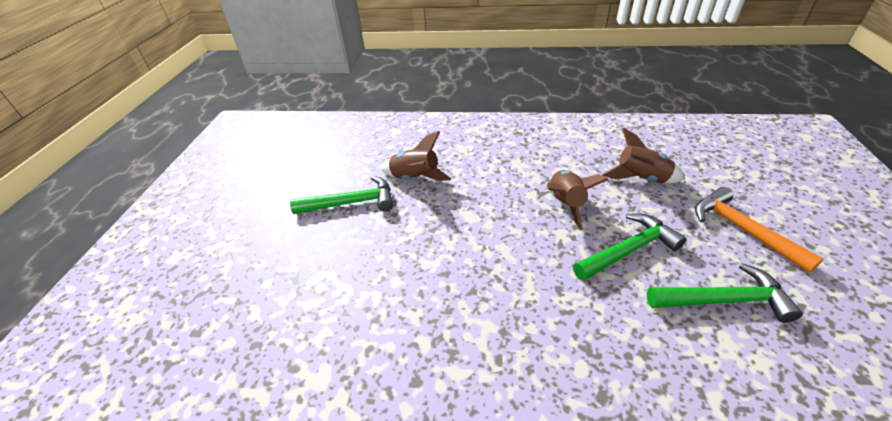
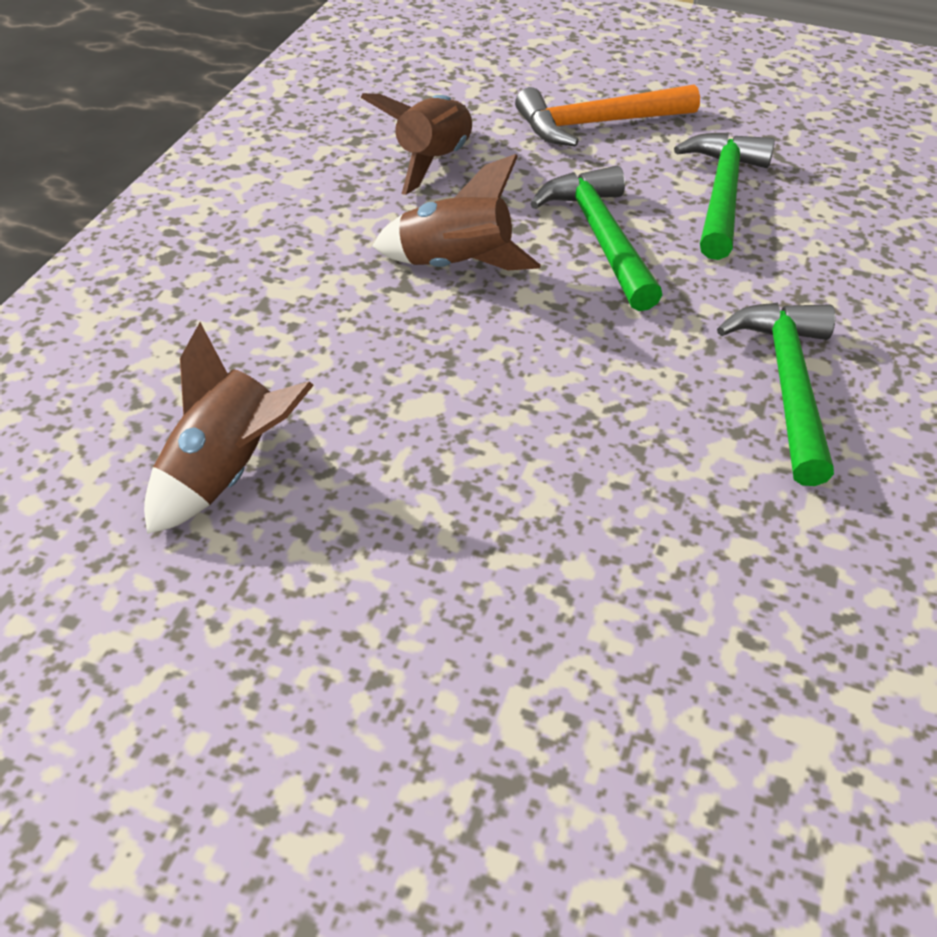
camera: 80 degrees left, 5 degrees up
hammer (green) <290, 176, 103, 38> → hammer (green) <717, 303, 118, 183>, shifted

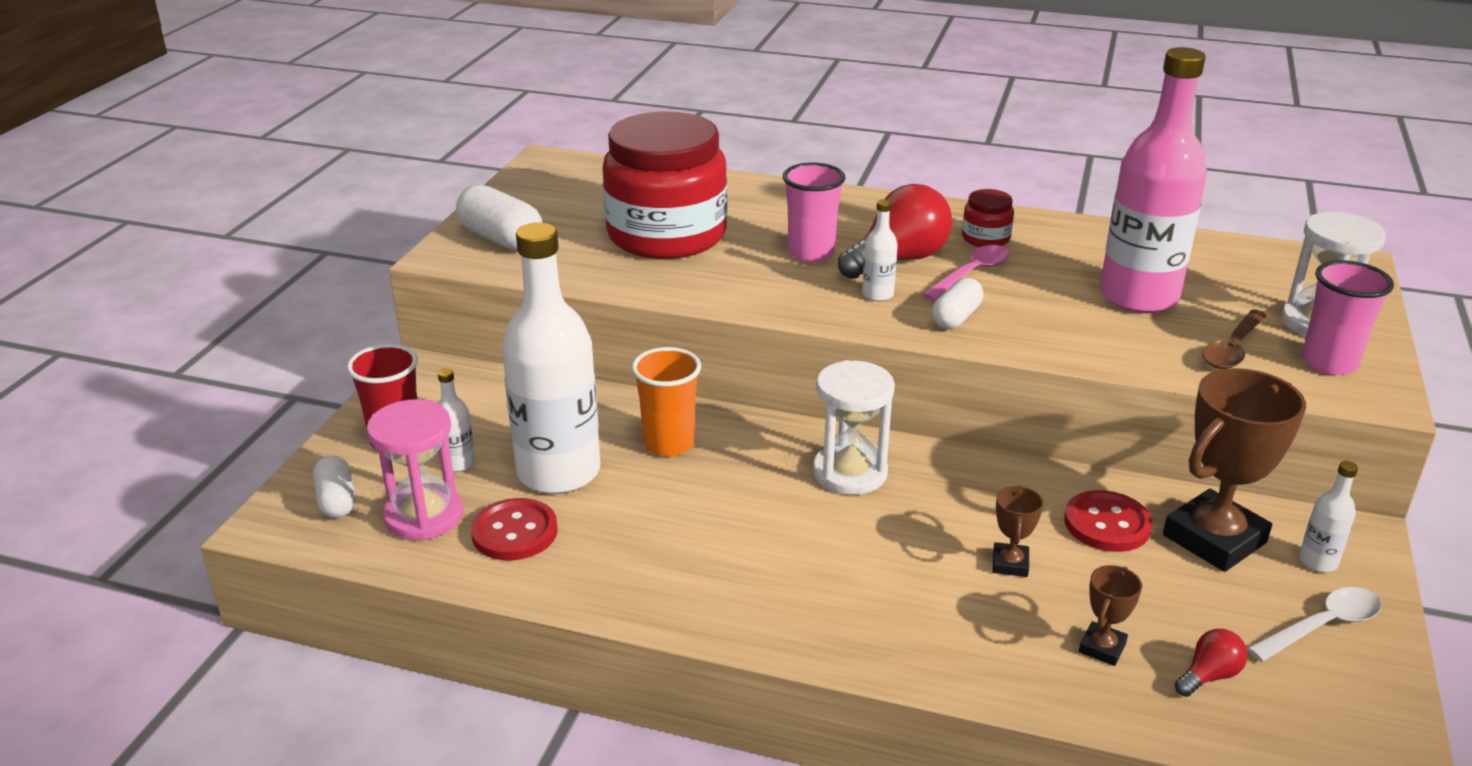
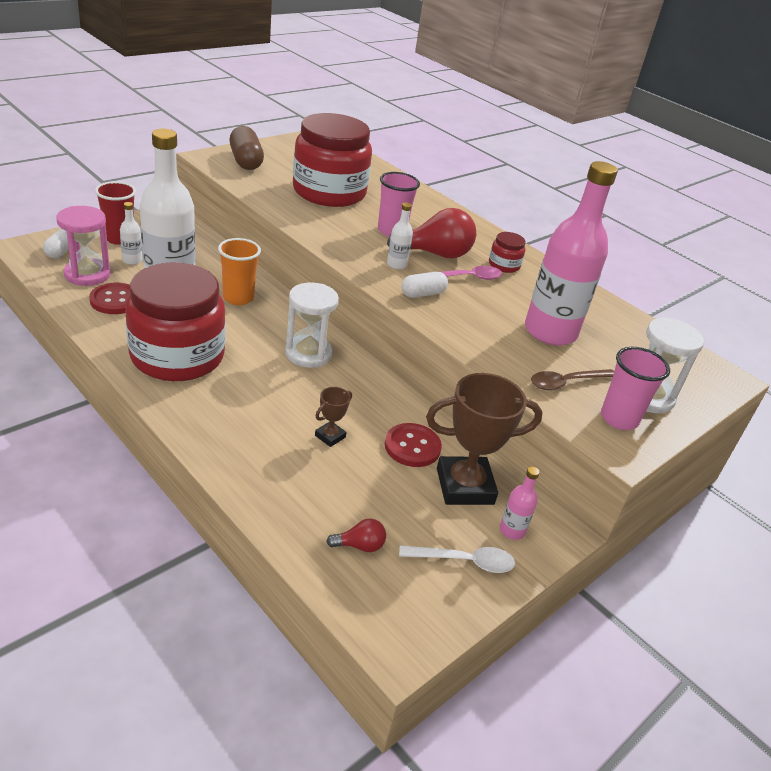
camera: 25 degrees right, 5 degrees up
capsule (white) <456, 185, 87, 66> → capsule (brown) <229, 126, 35, 44>
trophy (brown) <1079, 565, 63, 101> → -
bottle (white) <1299, 461, 59, 111> → bottle (pink) <500, 467, 40, 73>
- → jar (red) <125, 263, 101, 118>

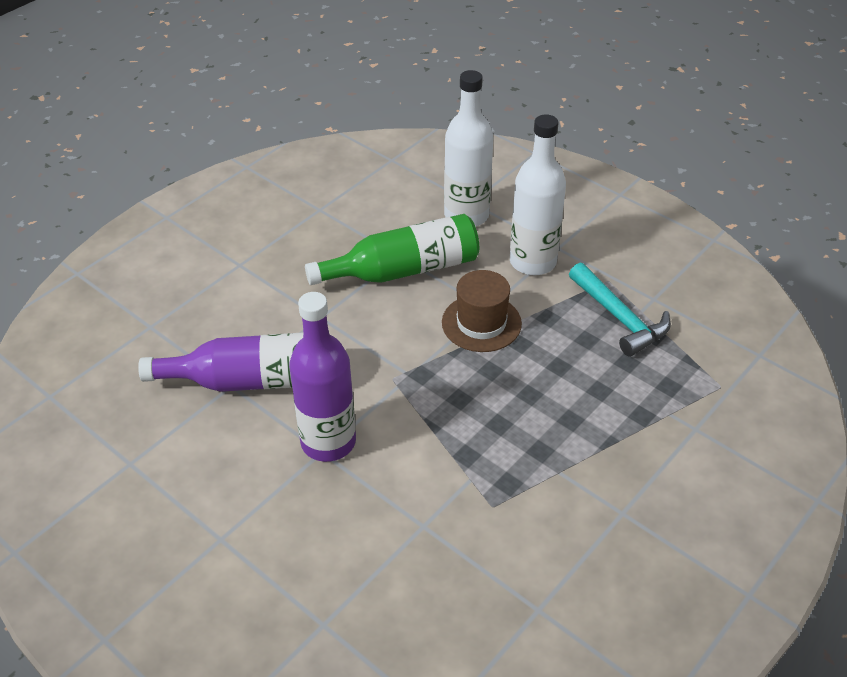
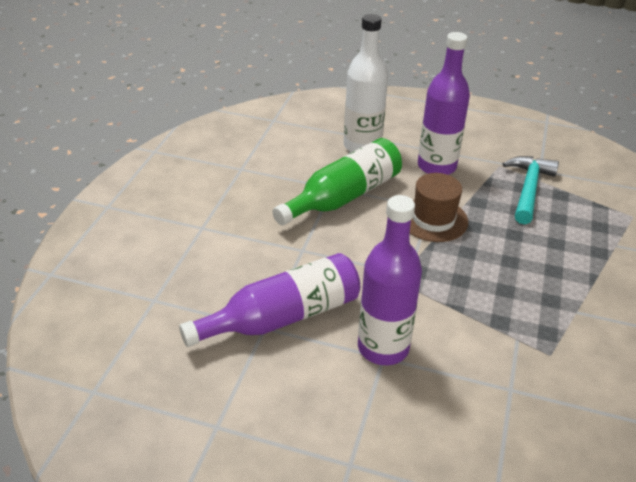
camera: 25 degrees left, 5 degrees down
bottle (white) <510, 114, 56, 161> → bottle (purple) <418, 32, 52, 143>
hammer (turquoise) <569, 263, 102, 94> → hammer (turquoise) <503, 156, 56, 68>, 105 degrees counterclockwise

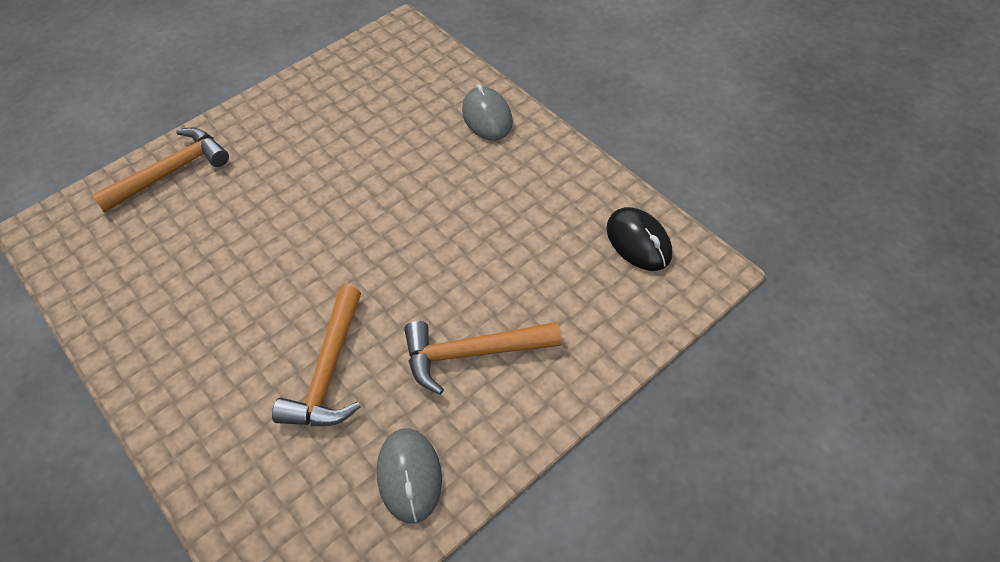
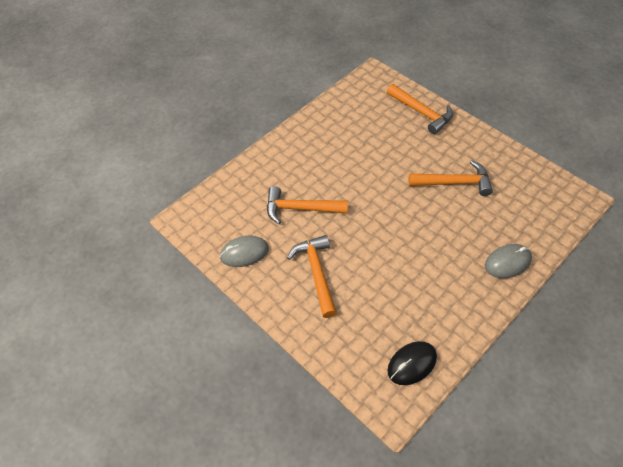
camera: 85 degrees right, 0 degrees up
- → hammer (orange) <409, 160, 84, 36>

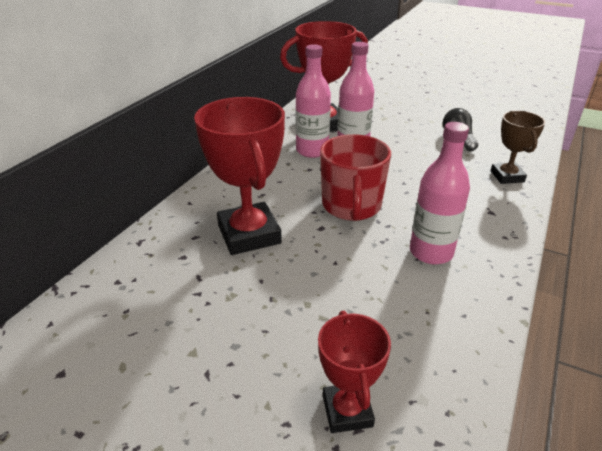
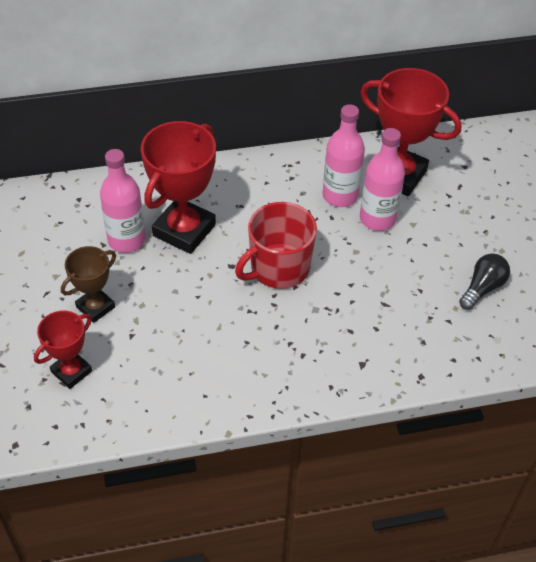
camera: 50 degrees right, 15 degrees up
bottle (pink) <410, 122, 60, 142> → bottle (pink) <100, 149, 45, 104>, shifted
trophy (brown) <491, 111, 54, 73> → trophy (brown) <61, 246, 55, 77>, shifted

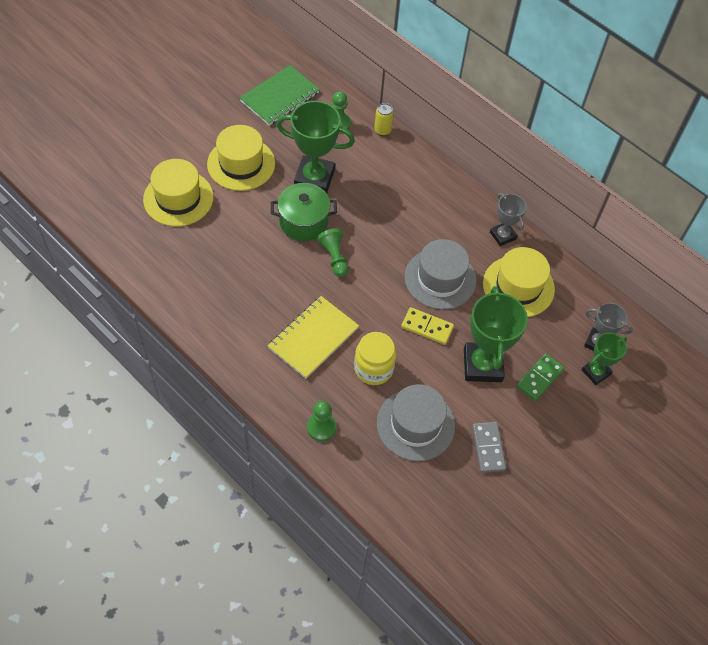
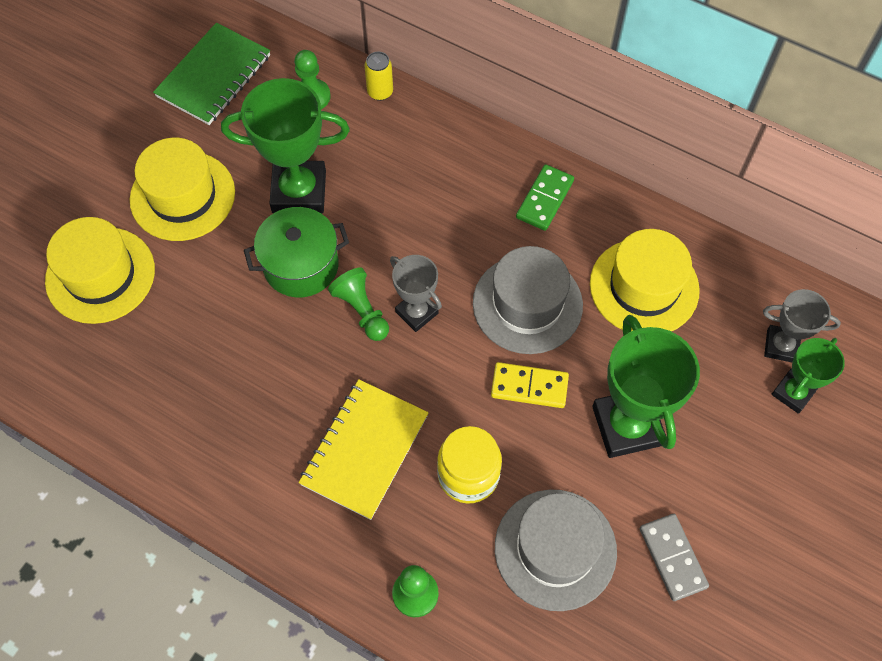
camera: 10 degrees left, 5 degrees up
trophy (grey) <490, 193, 37, 53> → trophy (grey) <390, 255, 52, 77>, shifted
domino (green) <516, 353, 48, 48> → domino (green) <516, 164, 58, 67>, shifted

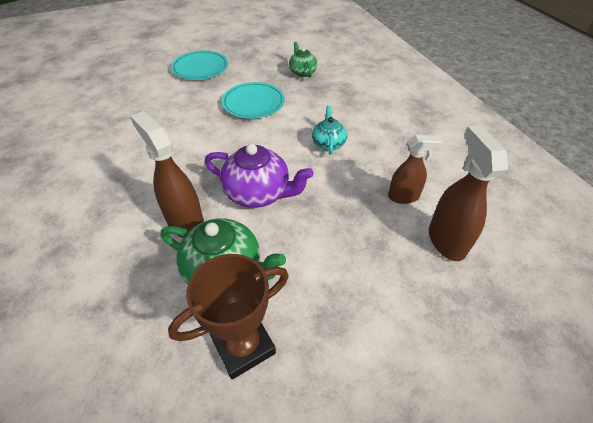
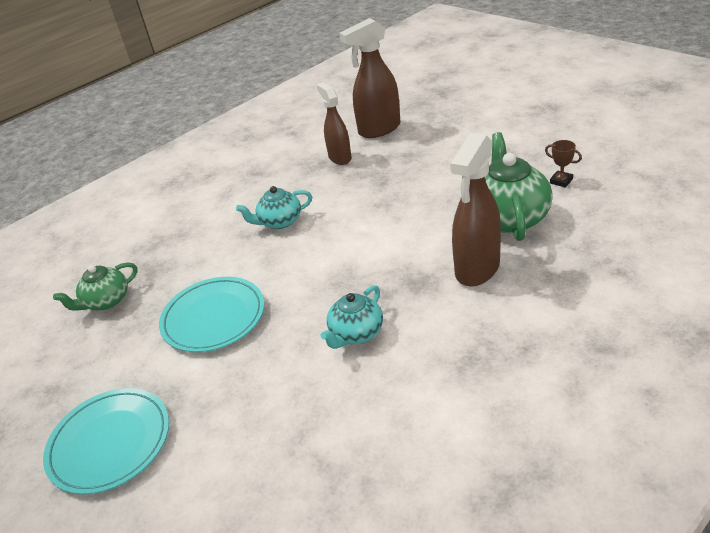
camera: 105 degrees left, 10 degrees down
trophy (brown) <168, 254, 121, 125> → trophy (brown) <545, 140, 37, 48>, x0.41
teapot (purple) <205, 143, 109, 65> → -
- → teapot (turquoise) <321, 285, 62, 64>

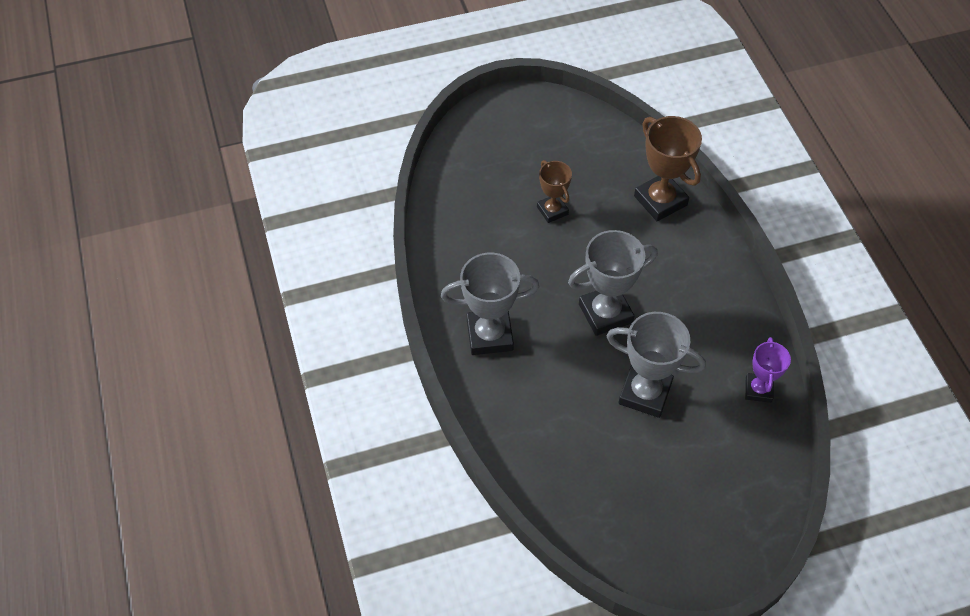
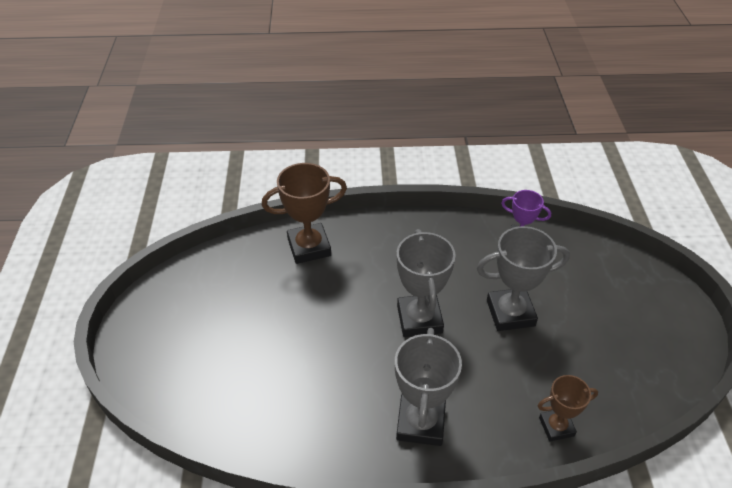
camera: 75 degrees left, 10 degrees down
trophy (brown) <537, 160, 35, 63> → trophy (brown) <538, 375, 60, 67>, shifted
trophy (grey) <607, 312, 99, 106> → trophy (grey) <477, 226, 93, 105>, 45 degrees clockwise

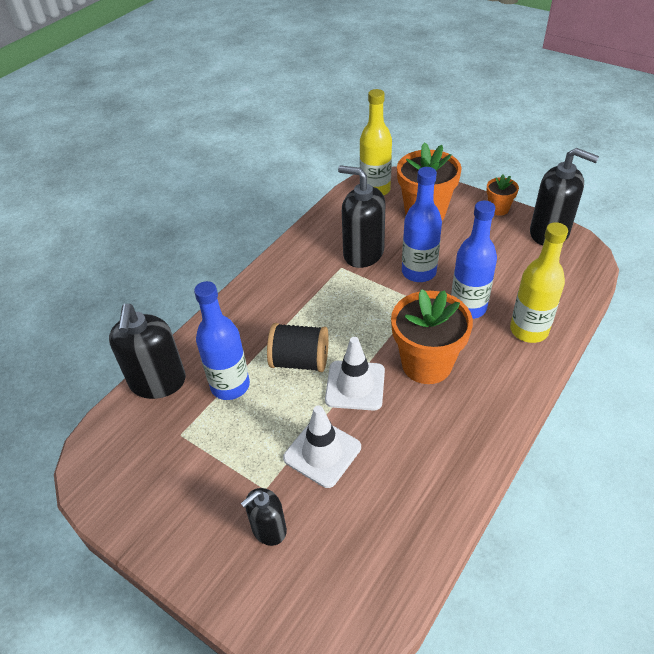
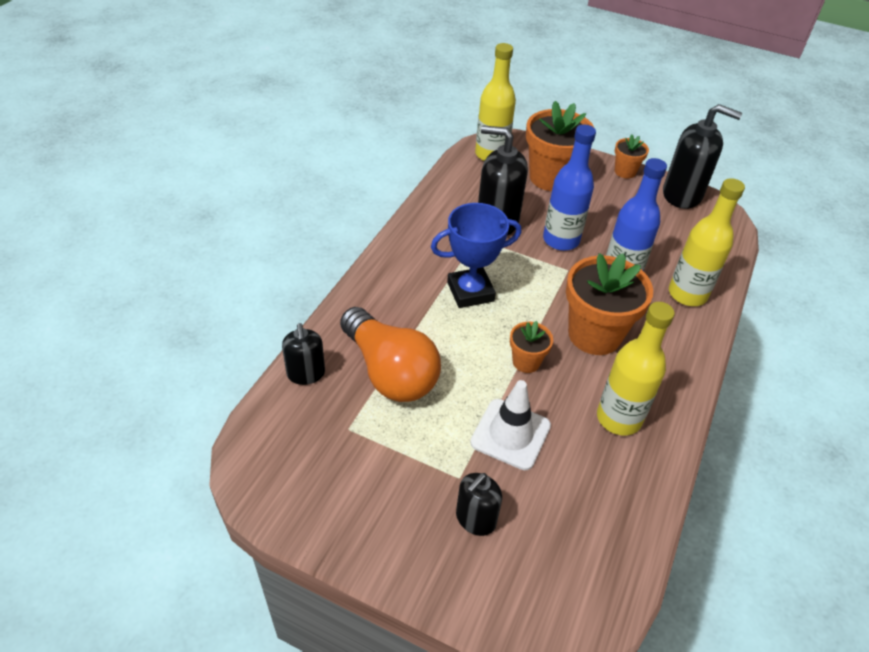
camera: 15 degrees left, 0 degrees up
soap dispenser (black) <109, 304, 77, 95> → soap dispenser (black) <282, 323, 43, 62>, x0.59
bottle (blue) <194, 281, 56, 119> → light bulb (orange) <340, 307, 101, 95>
spool (black) <267, 323, 62, 49> → -
traffic cone (white) <325, 337, 60, 74> → flower pot (orange) <510, 321, 43, 52>
- → trophy (blue) <431, 203, 91, 105>
- → bottle (yellow) <597, 302, 78, 133>

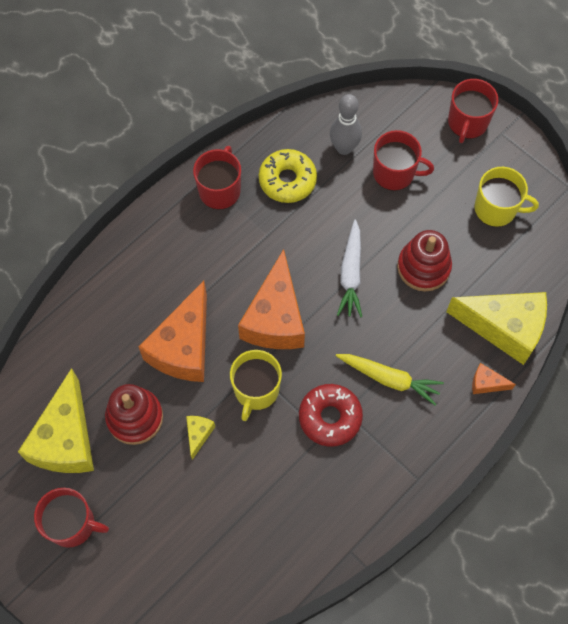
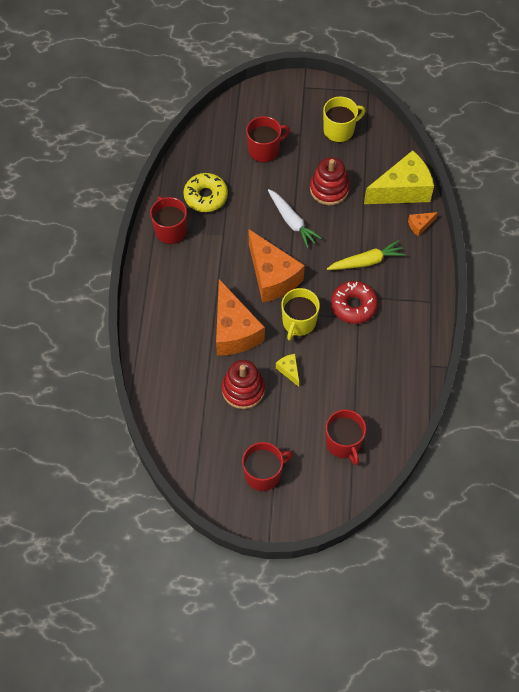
camera: 40 degrees left, 5 degrees down
cheese (yellow) <18, 368, 76, 105> → -
mug (yellow) <230, 350, 52, 71> → mug (yellow) <281, 288, 39, 53>, 45 degrees clockwise
bowling pin (grey) <330, 94, 32, 61> → -
mug (red) <448, 79, 50, 64> → mug (red) <326, 410, 40, 55>, shifted

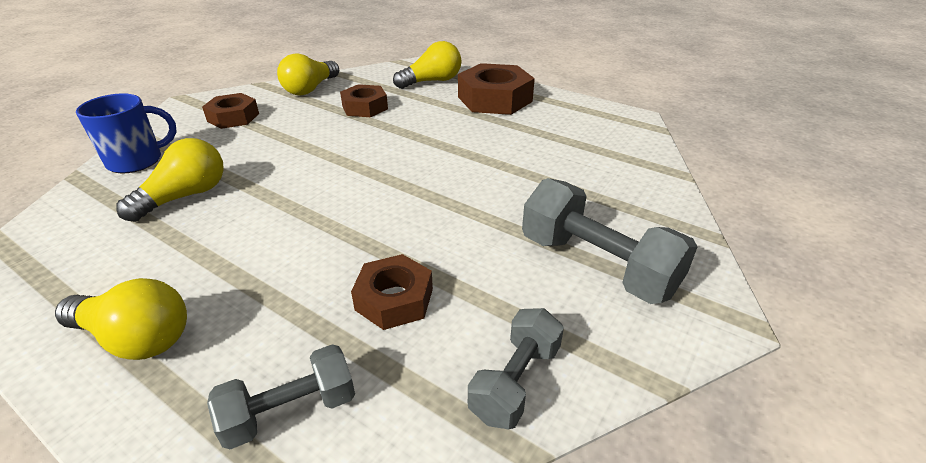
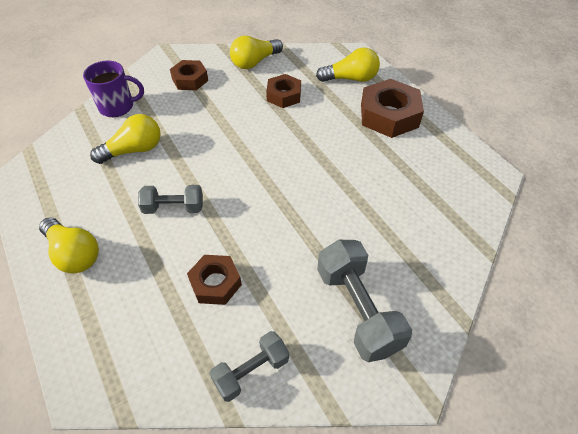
camera: 25 degrees right, 15 degrees up
mug (blue) <76, 93, 101, 80> → mug (purple) <83, 61, 61, 56>
dumbbell (grey) <207, 344, 148, 106> → dumbbell (grey) <138, 185, 65, 29>, shifted

